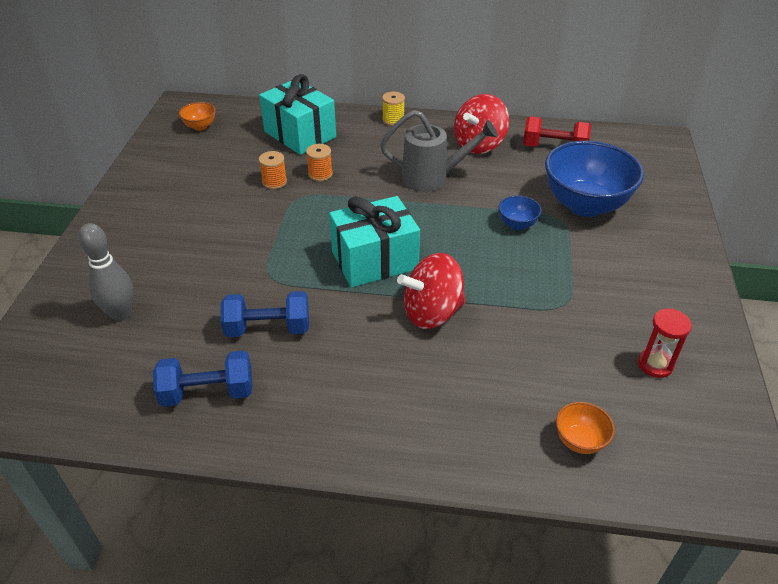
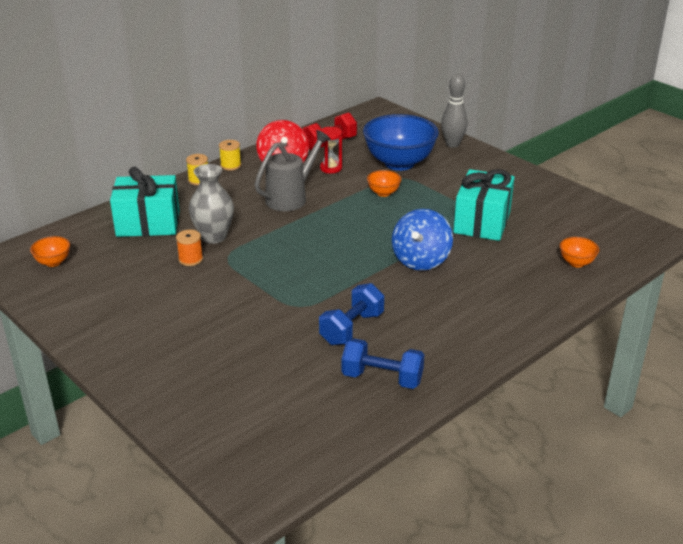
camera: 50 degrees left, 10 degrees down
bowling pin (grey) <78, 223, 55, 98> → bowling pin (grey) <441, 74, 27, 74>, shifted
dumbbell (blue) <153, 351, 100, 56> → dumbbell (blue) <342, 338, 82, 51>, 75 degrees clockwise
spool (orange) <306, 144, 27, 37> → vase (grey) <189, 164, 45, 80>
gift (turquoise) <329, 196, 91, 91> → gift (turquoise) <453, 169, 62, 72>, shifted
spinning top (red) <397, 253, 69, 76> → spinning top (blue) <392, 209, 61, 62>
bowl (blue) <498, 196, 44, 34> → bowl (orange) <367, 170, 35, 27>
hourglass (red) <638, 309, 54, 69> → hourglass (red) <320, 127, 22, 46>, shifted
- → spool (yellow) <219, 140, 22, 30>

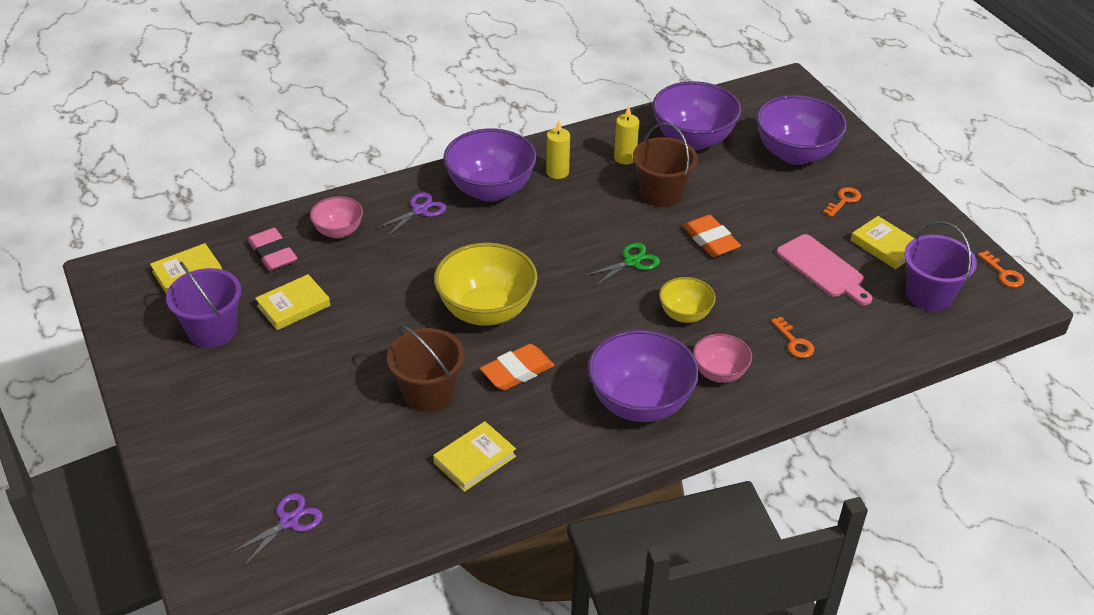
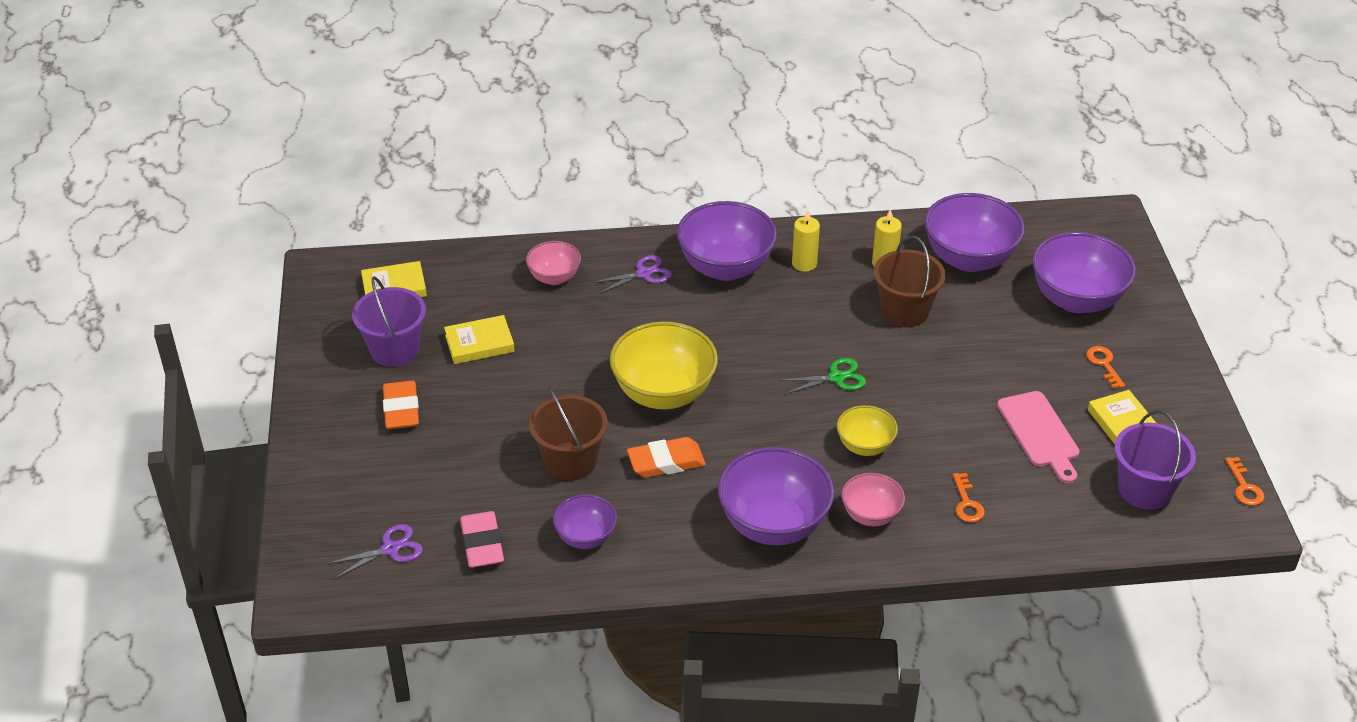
camera: 20 degrees right, 0 degrees up
eraser (pink) <248, 228, 49, 43> → eraser (pink) <460, 511, 44, 57>, shifted
book (yellow) <433, 421, 83, 71> → bowl (purple) <553, 494, 64, 55>
eraser (orange) <683, 215, 58, 42> → eraser (orange) <383, 380, 36, 49>, shifted
key (orange) <823, 187, 38, 30> → key (orange) <1086, 346, 39, 43>, 75 degrees counterclockwise

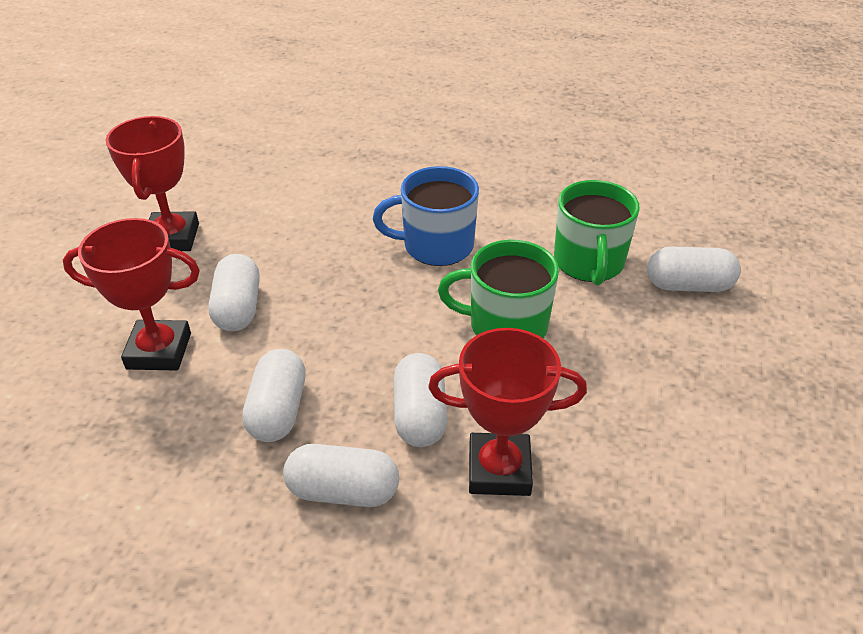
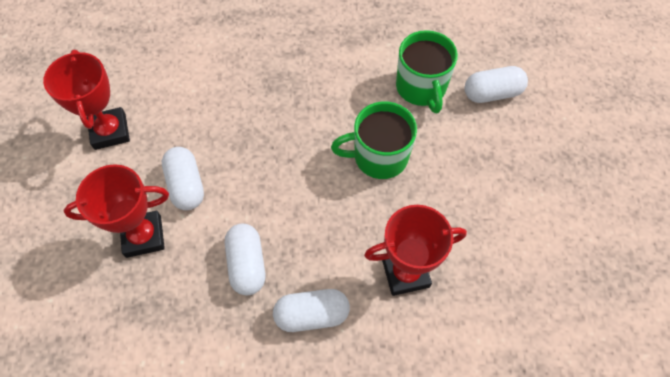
camera: 15 degrees left, 20 degrees up
mug (blue) <373, 166, 106, 100> → -
capsule (white) <393, 353, 55, 94> → -

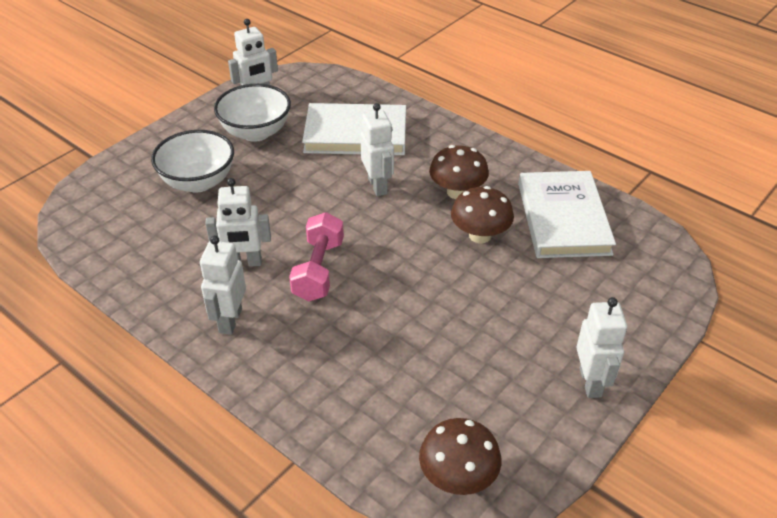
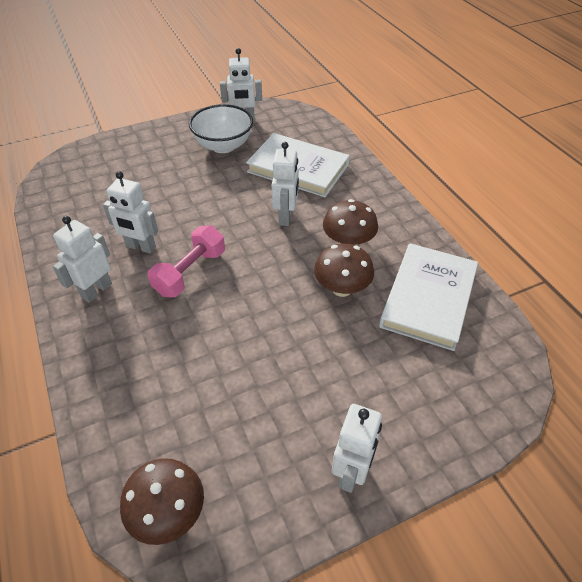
camera: 25 degrees right, 5 degrees up
bowl (white) <151, 130, 83, 63> → -

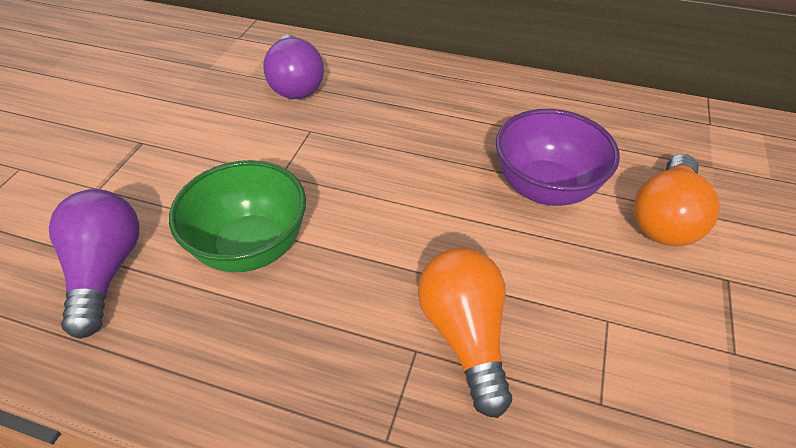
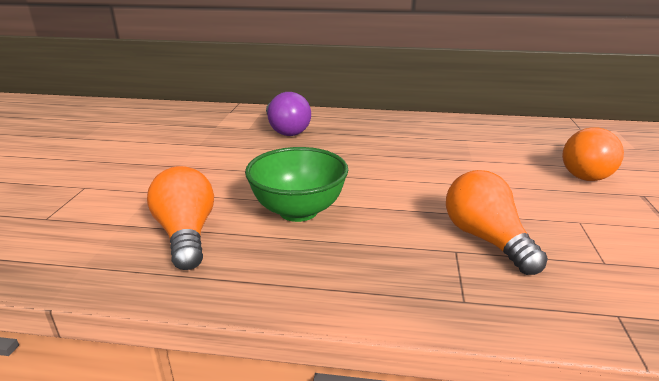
camera: 10 degrees left, 20 degrees down
light bulb (purple) <49, 189, 90, 150> → light bulb (orange) <147, 166, 67, 104>
bowl (purple) <496, 109, 124, 97> → -

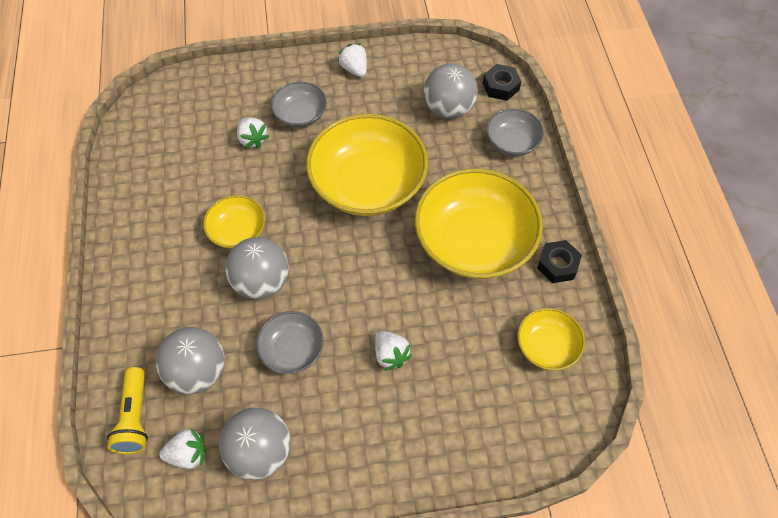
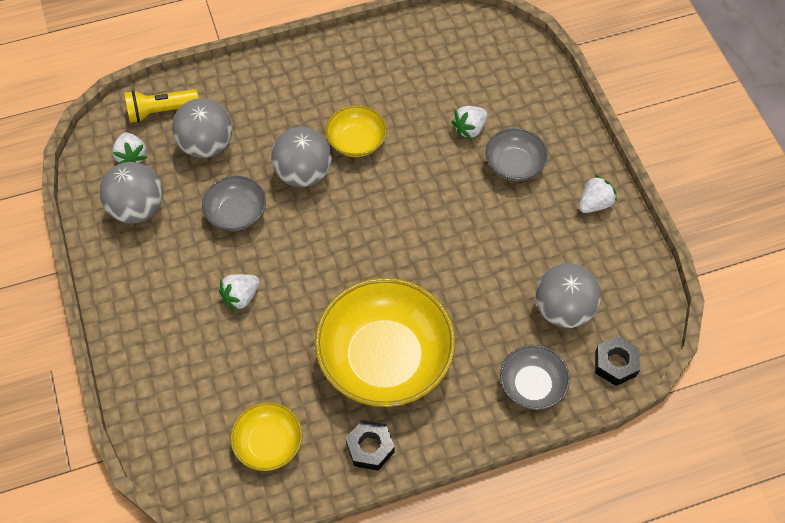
camera: 80 degrees right, 0 degrees up
bowl (yellow) <306, 114, 122, 102> → -

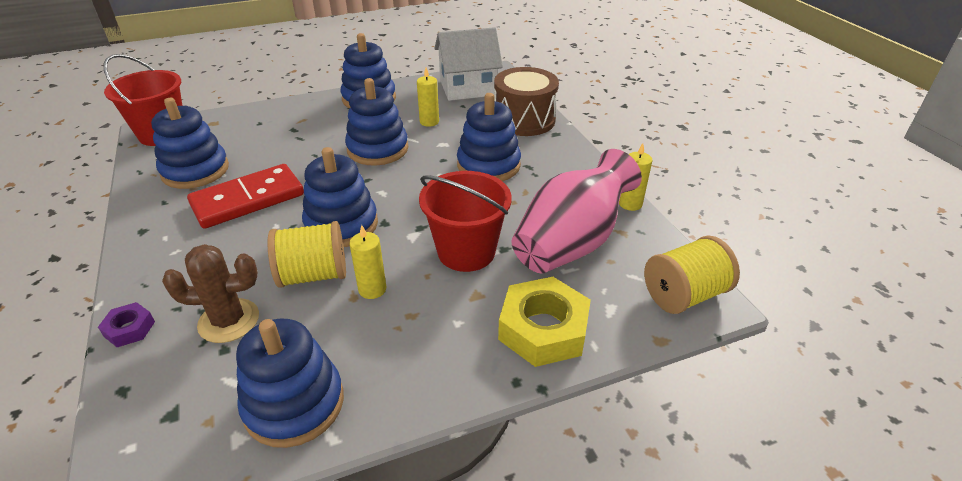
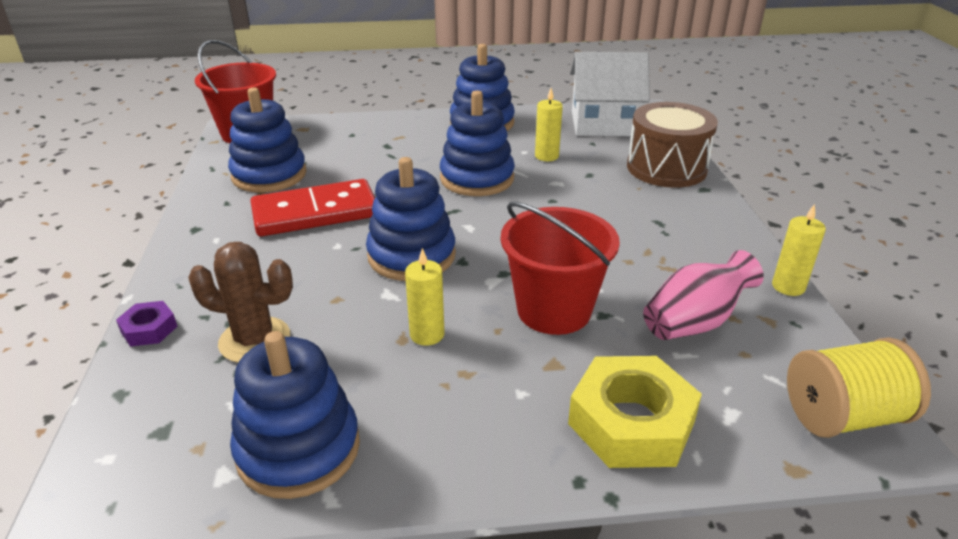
camera: 15 degrees right, 5 degrees down
spool (yellow) <268, 221, 78, 67> → -
stacking toy (blue) <457, 93, 64, 88> → -
vase (pink) <511, 149, 131, 125> → vase (pink) <643, 250, 121, 90>, x0.63

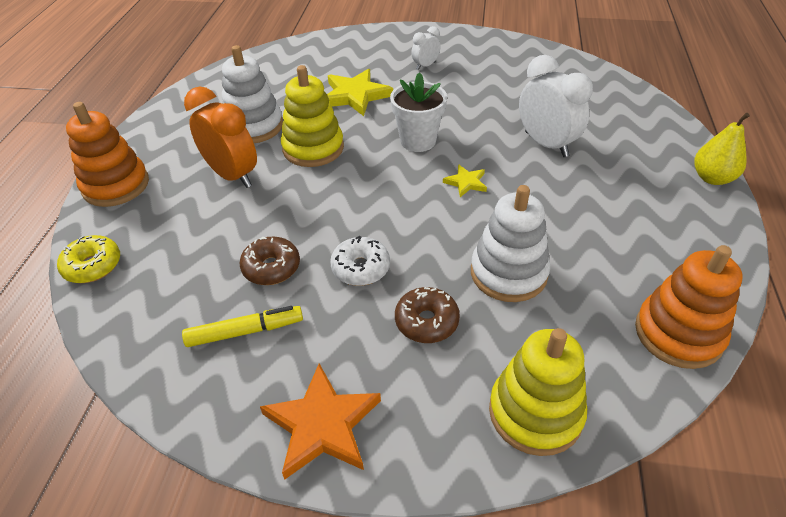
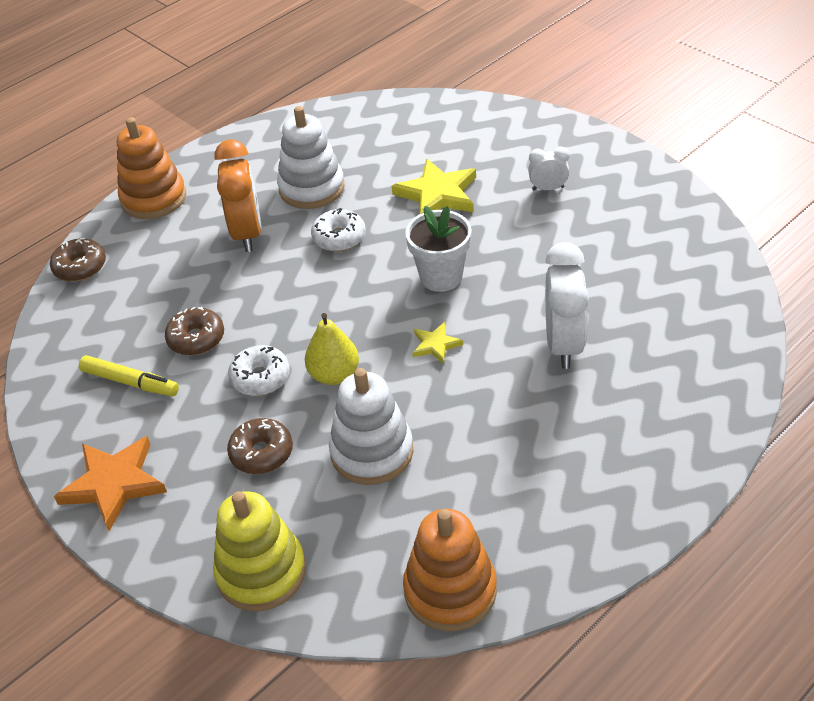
camera: 40 degrees right, 0 degrees up
donut (yellow) <57, 235, 63, 48> → donut (brown) <50, 238, 56, 44>
stacking toy (yellow) <281, 65, 63, 102> → donut (white) <311, 208, 55, 44>
pear (yellow) <694, 113, 56, 72> → pear (yellow) <305, 313, 54, 72>, shifted

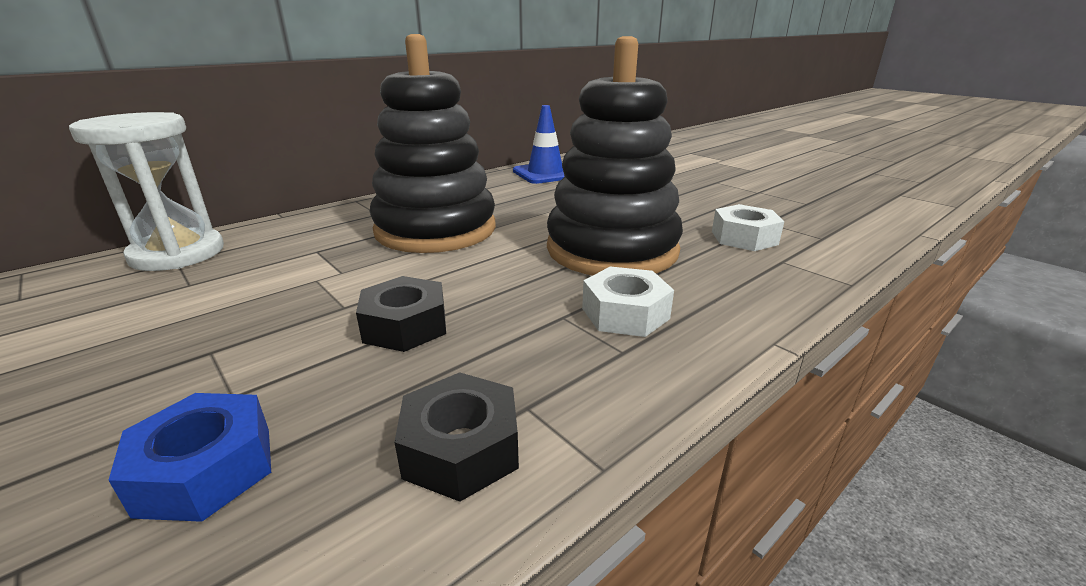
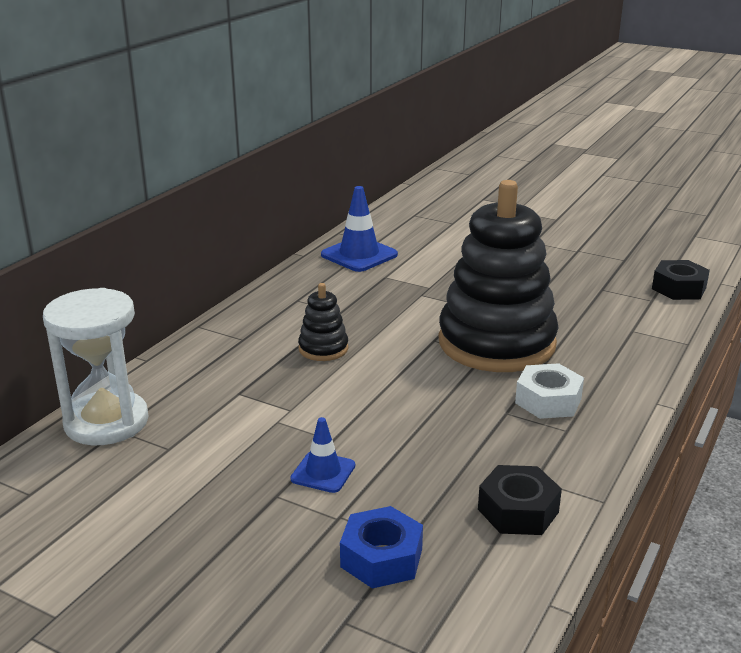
camera: 20 degrees left, 0 degrees up
nut (black) <356, 276, 90, 76> → nut (black) <652, 260, 58, 40>, shifted
stacking toy (black) <370, 34, 126, 219> → stacking toy (black) <298, 283, 50, 78>, x0.42
nut (white) <712, 204, 72, 47> → -
- → traffic cone (blue) <291, 417, 64, 76>

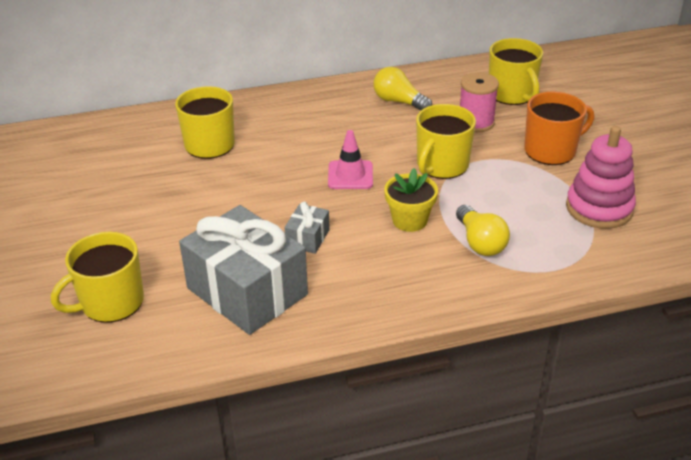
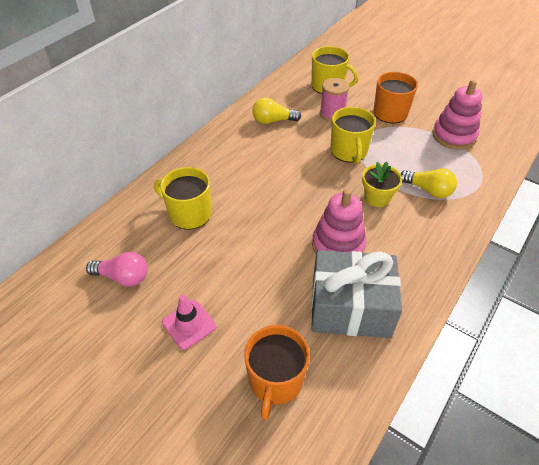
camera: 40 degrees left, 10 degrees up
mug (yellow) <51, 232, 93, 91> → mug (orange) <244, 325, 66, 95>
gift (grey) <284, 202, 46, 52> → stacking toy (pink) <312, 189, 54, 65>
traffic cone (pink) <328, 130, 45, 59> → traffic cone (pink) <162, 295, 54, 55>, shifted
- → light bulb (pink) <86, 252, 62, 35>

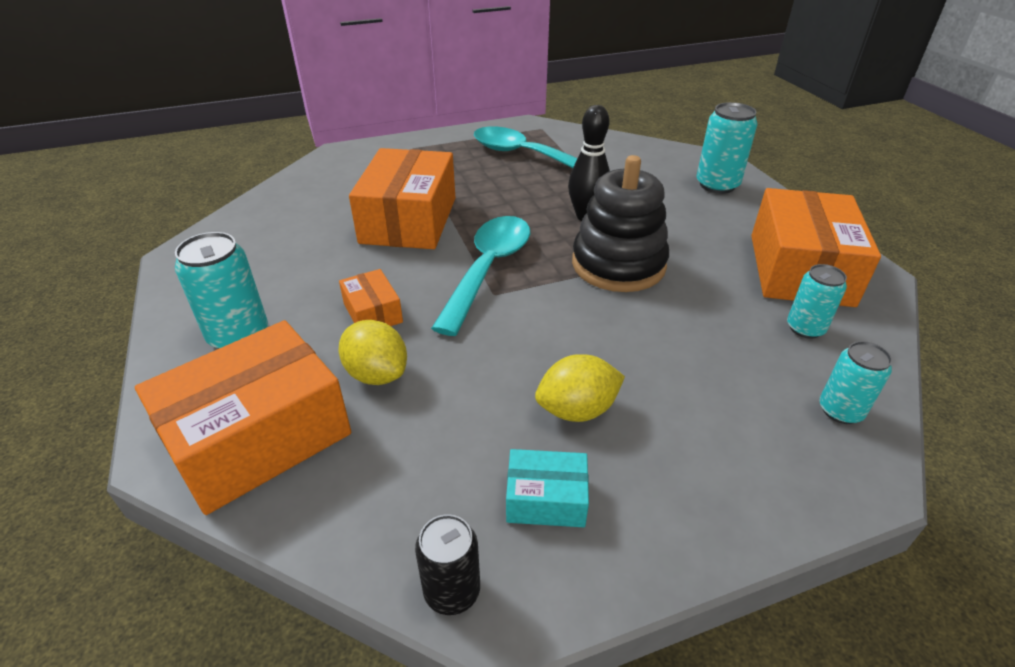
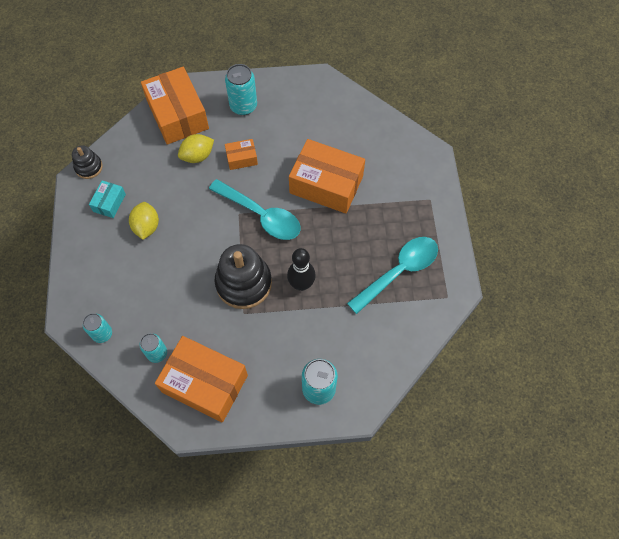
camera: 105 degrees right, 25 degrees up
can (black) <415, 514, 65, 101> → stacking toy (black) <72, 145, 31, 34>

